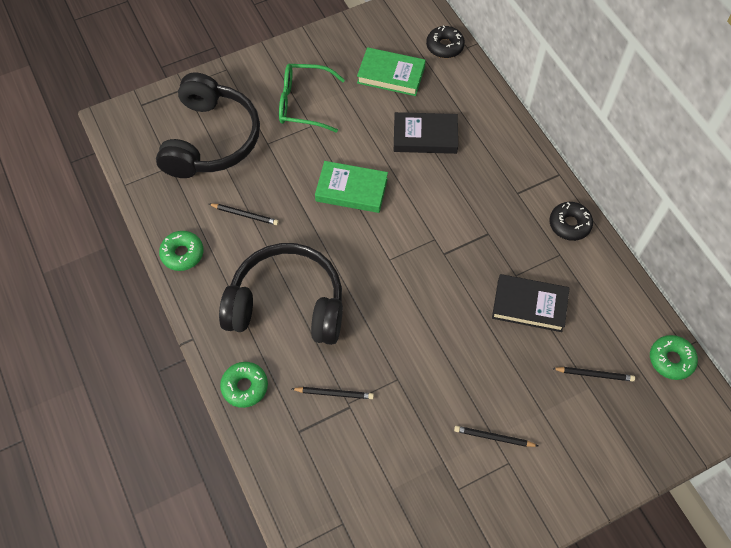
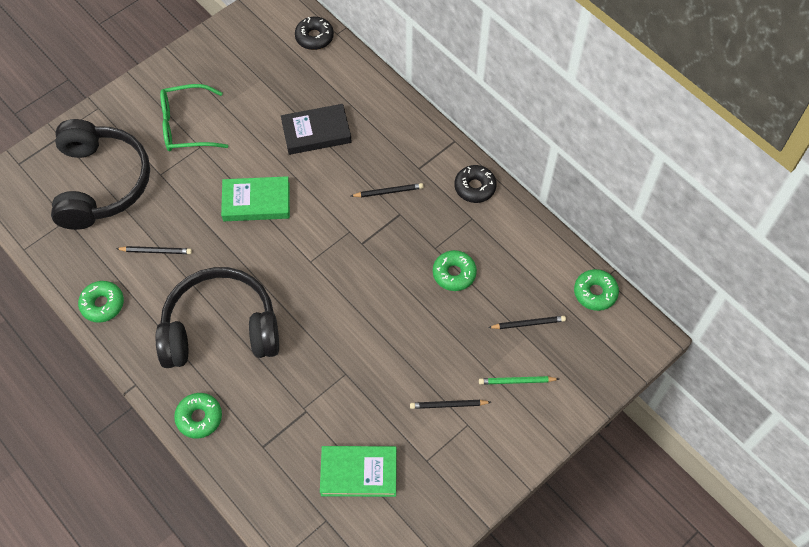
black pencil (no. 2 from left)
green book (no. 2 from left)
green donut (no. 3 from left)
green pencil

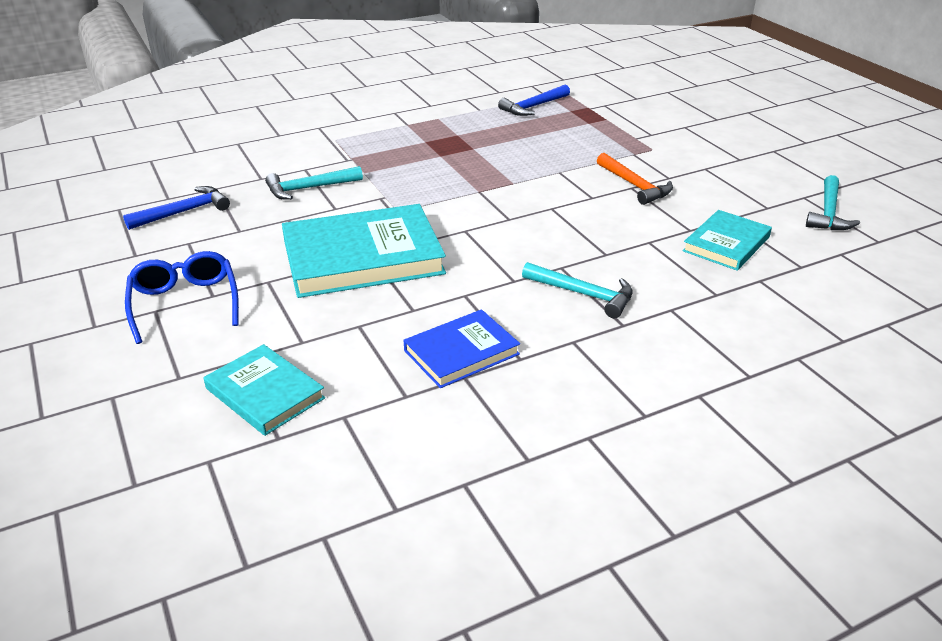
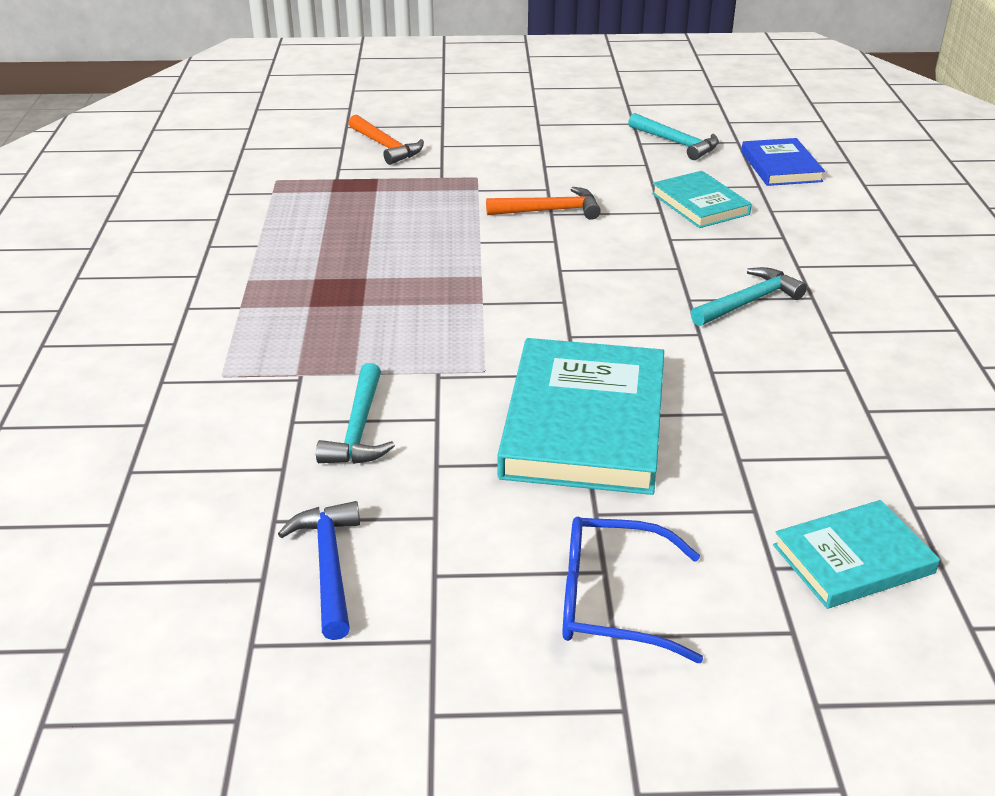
blue book
blue hammer (no. 2 from left in the first image)
orange hammer (no. 1 from left)

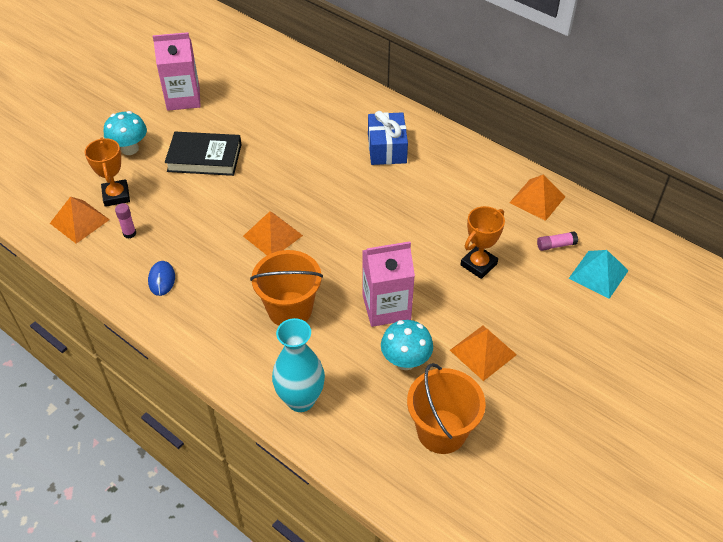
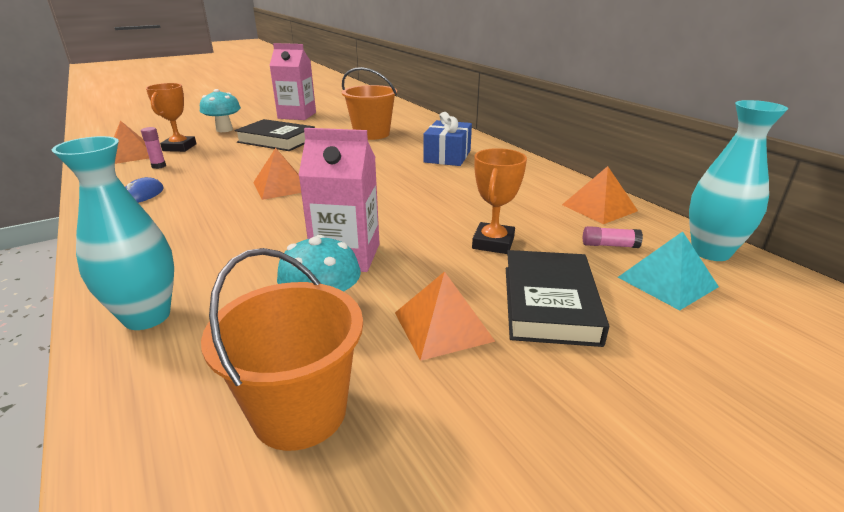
orange bucket (no. 2 from left)
orange trophy (no. 2 from left)
black book (no. 2 from left)
turquoise vase (no. 2 from left)

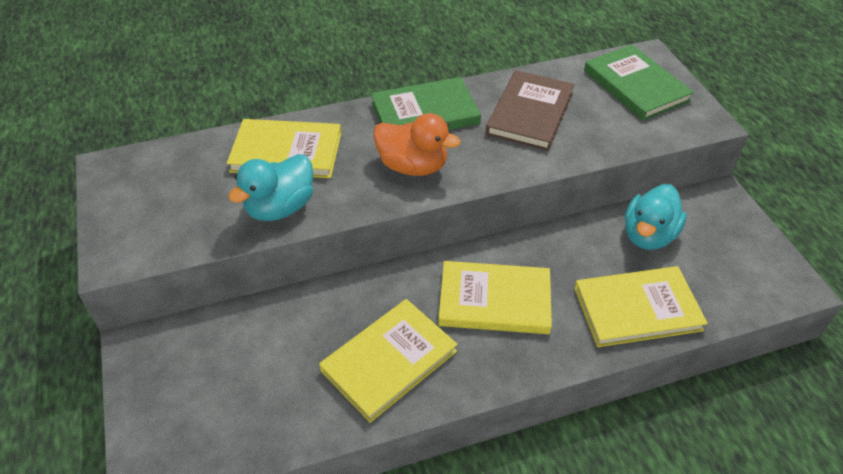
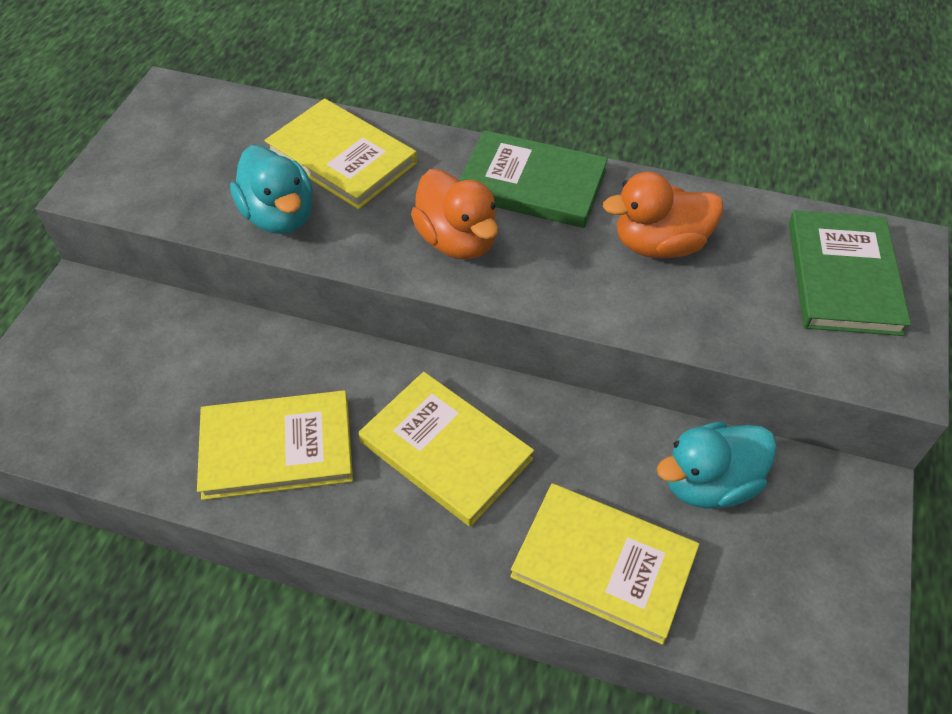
turquoise duck (no. 1 from left)
orange duck (no. 2 from left)

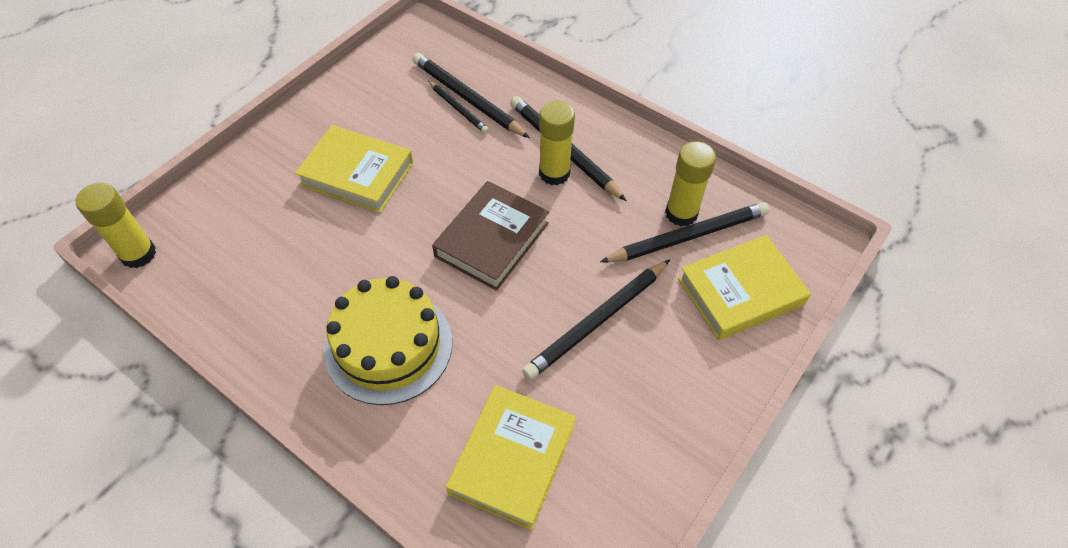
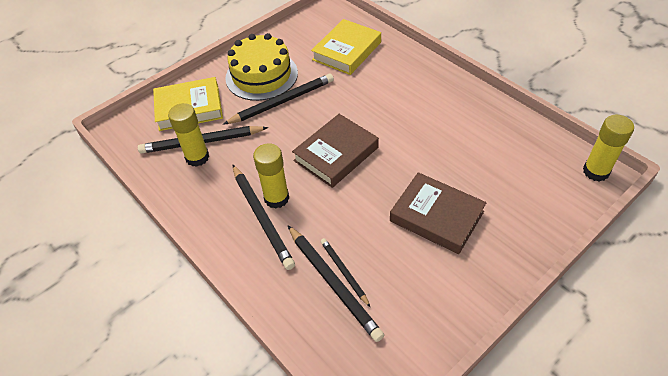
brown book (no. 2 from left)
yellow cake

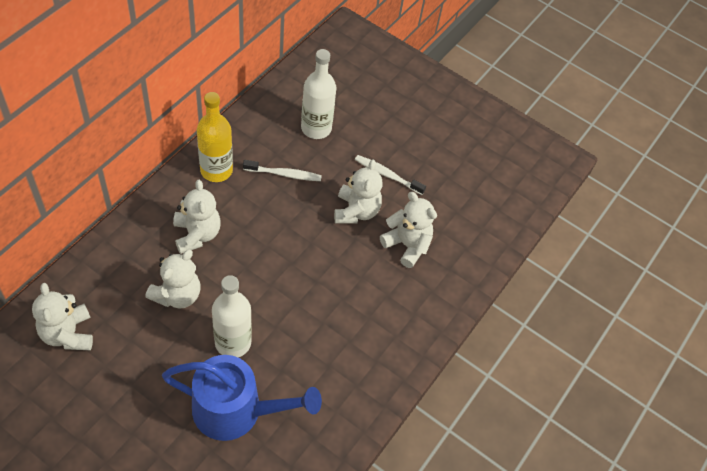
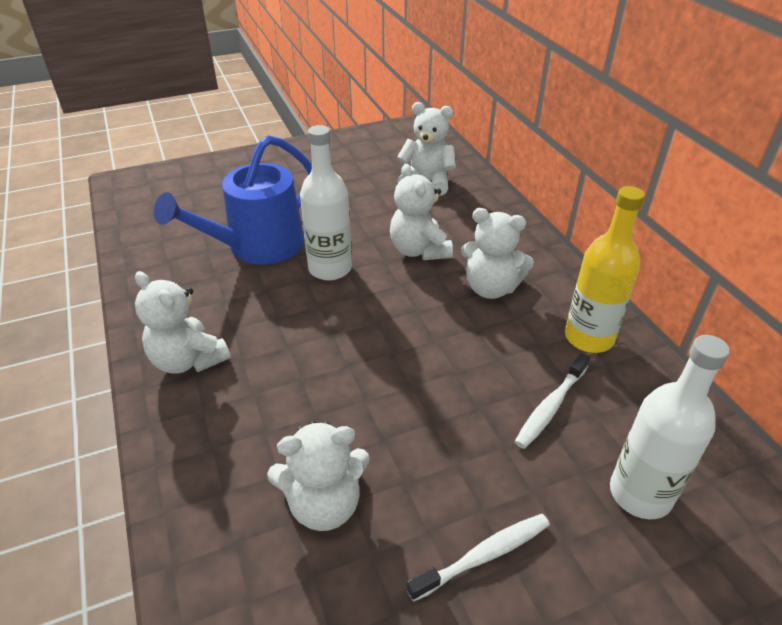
white teddy bear (no. 1 from left)

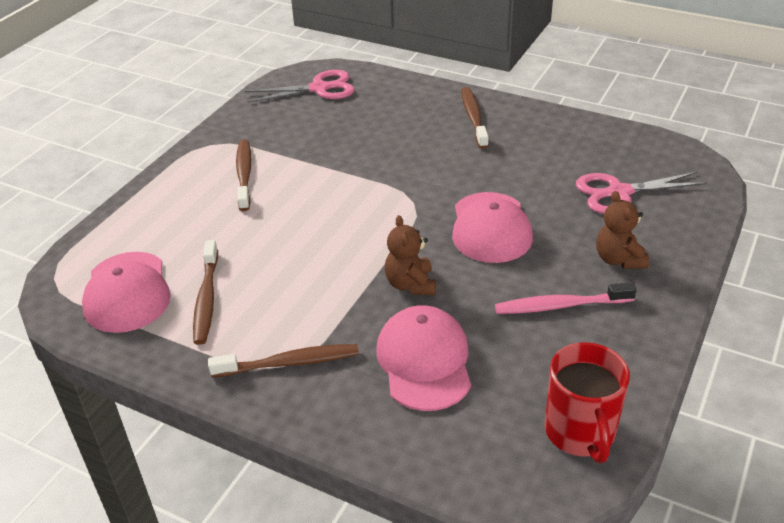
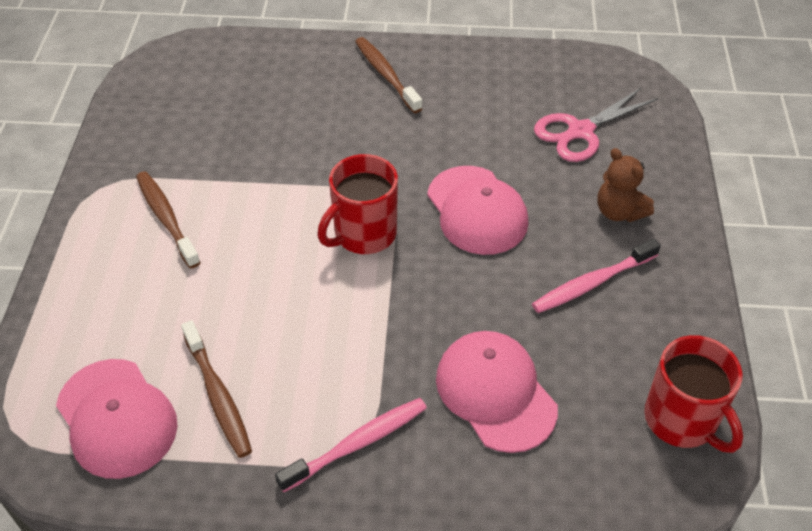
pink toothbrush (no. 1 from left)
pink scissors (no. 1 from left in the first image)
brown teddy bear (no. 1 from left in the first image)
red mug (no. 1 from left)

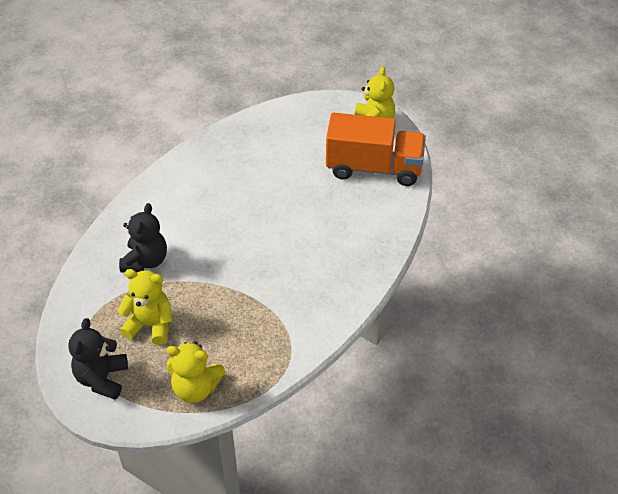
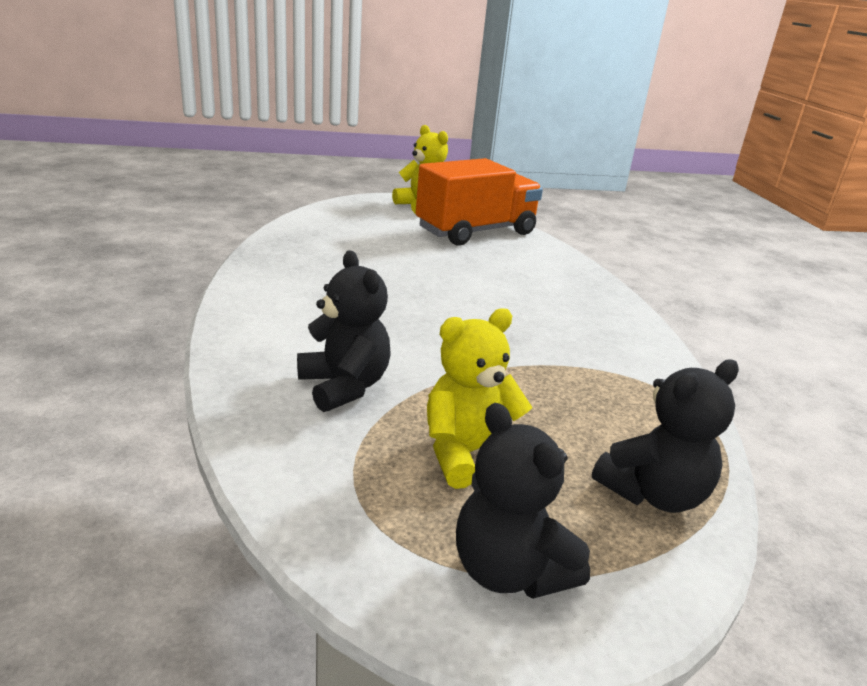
black teddy bear (no. 3 from left)

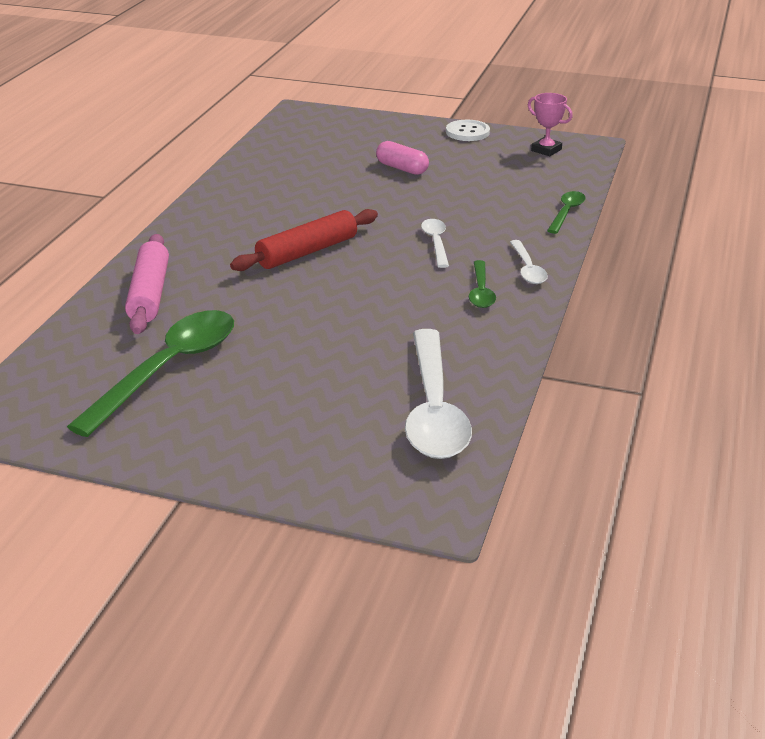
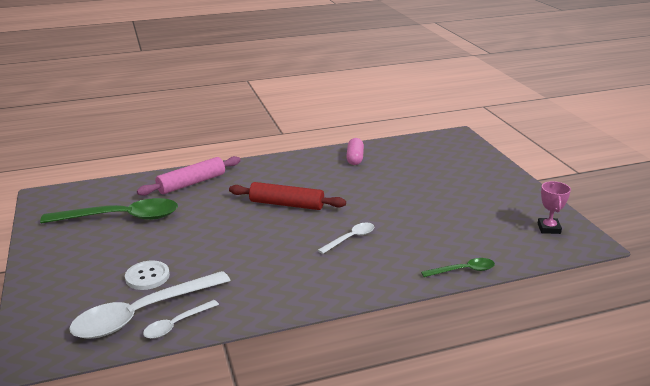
pink capsule
white button
green spoon (no. 2 from left in the first image)
white spoon (no. 2 from left)

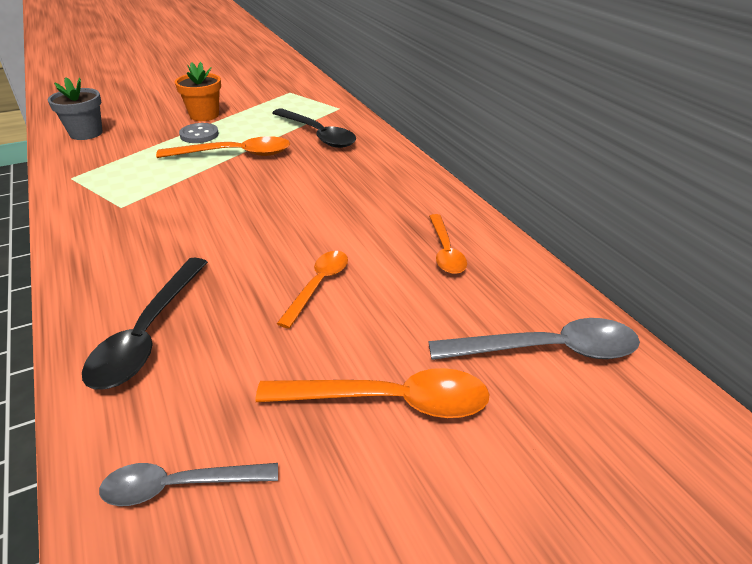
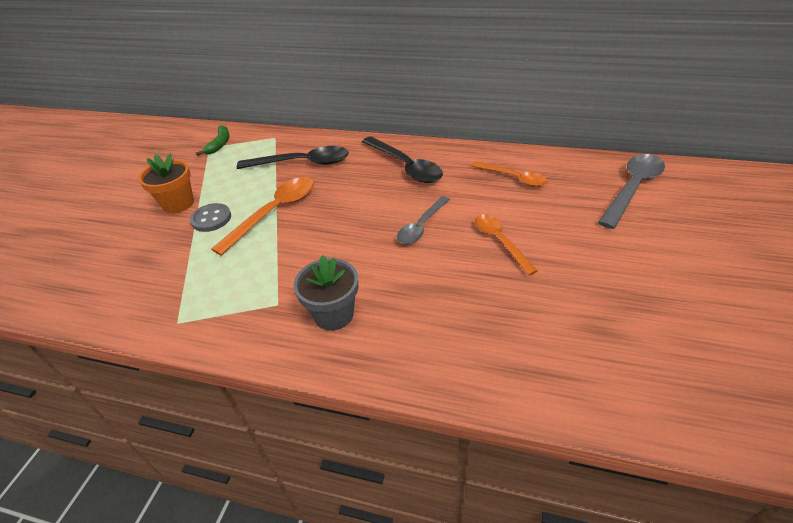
grey flower pot
black spoon (no. 2 from left)
grey spoon (no. 1 from left)
orange spoon (no. 3 from left in the first image)
green banana

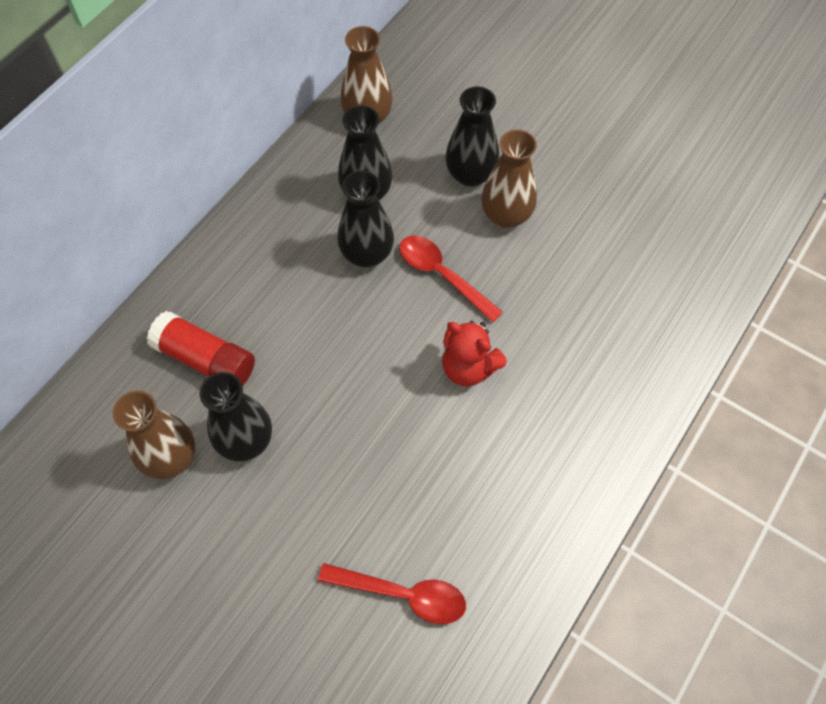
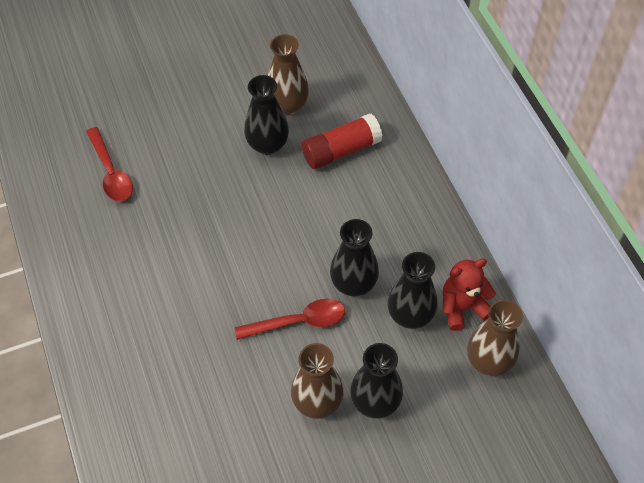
red spoon (no. 1 from left)
red teddy bear

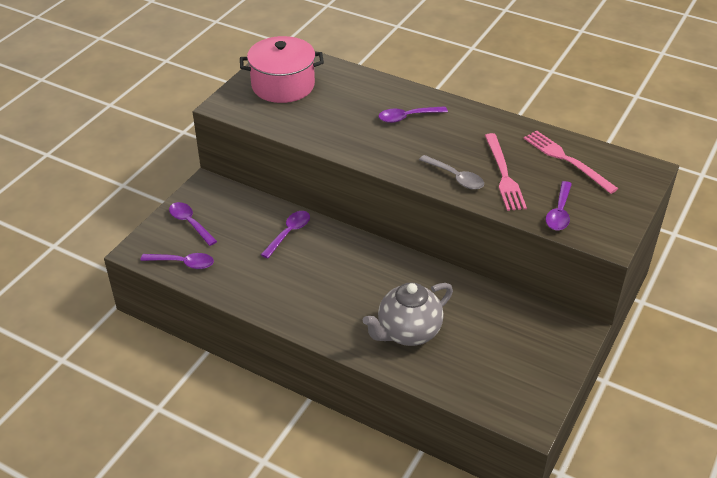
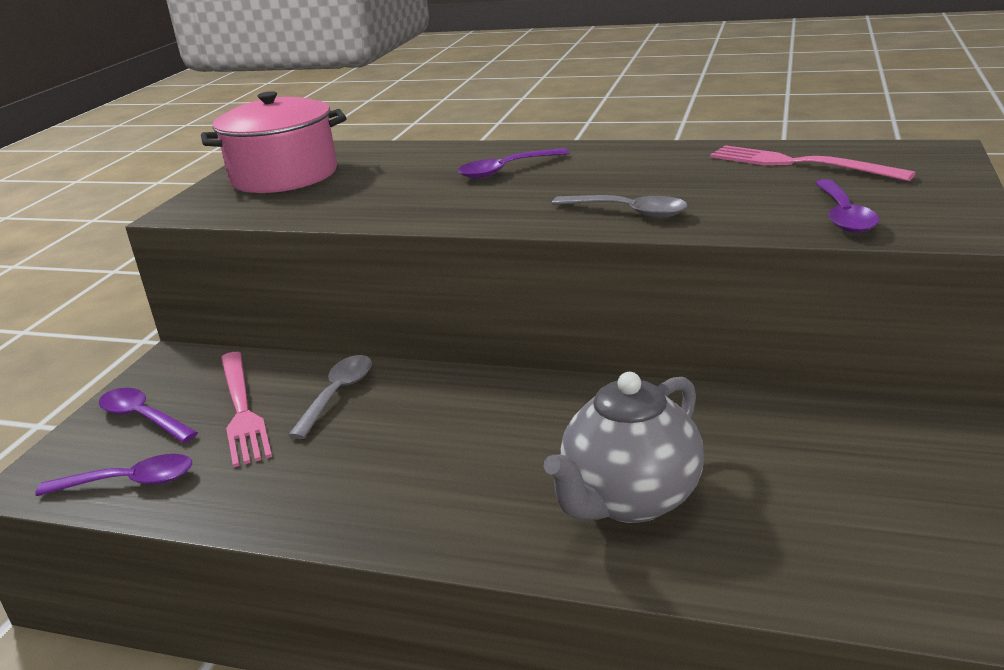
grey spoon (no. 1 from left)
pink fork (no. 1 from left)

